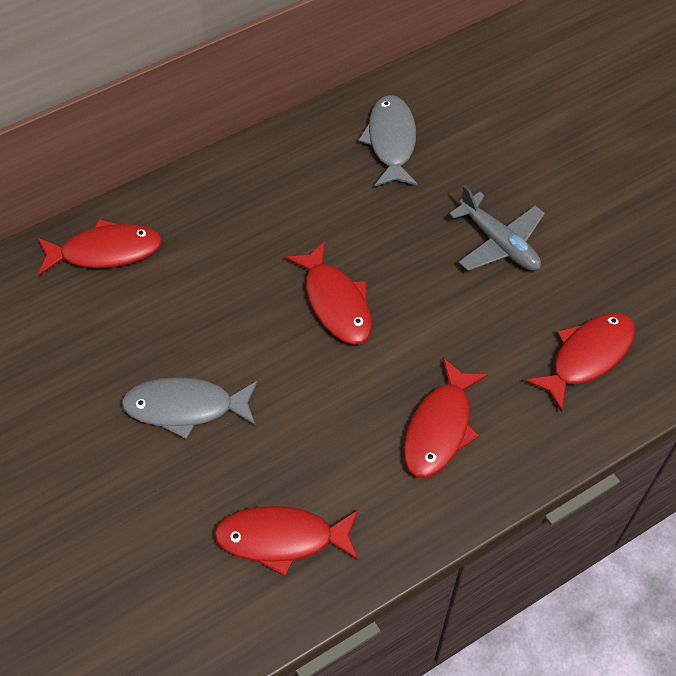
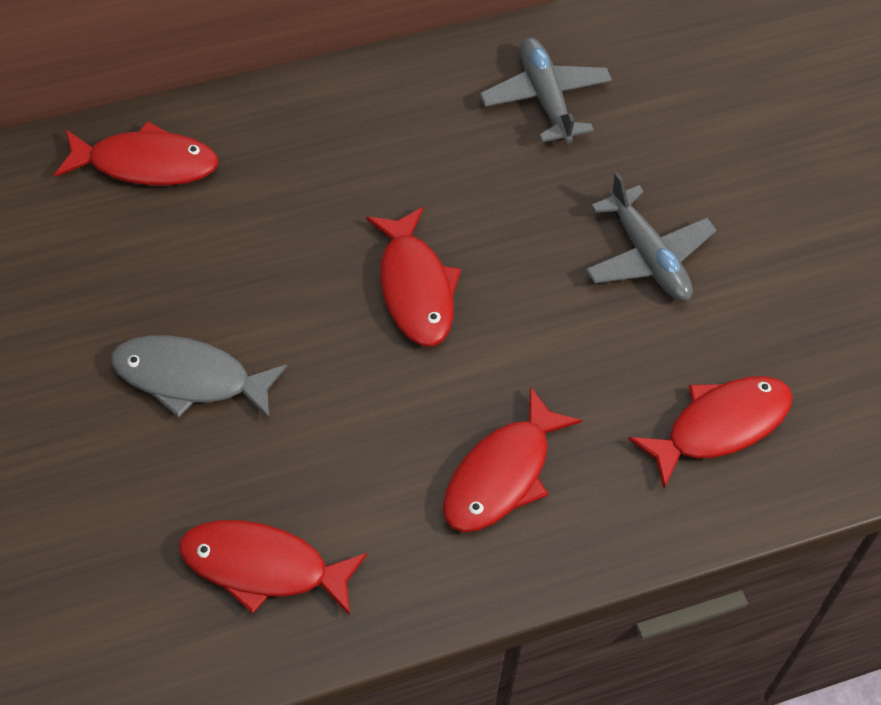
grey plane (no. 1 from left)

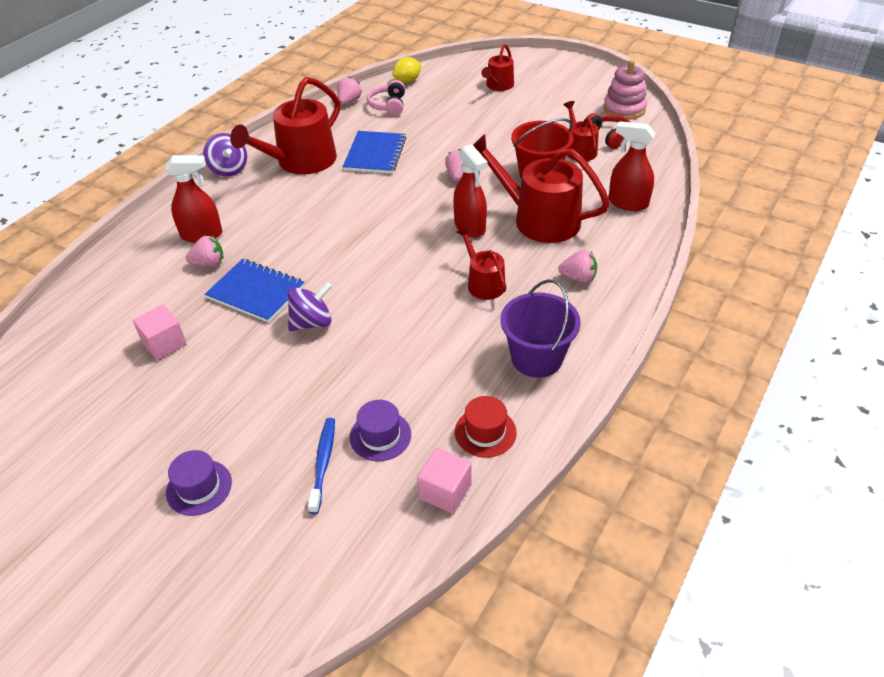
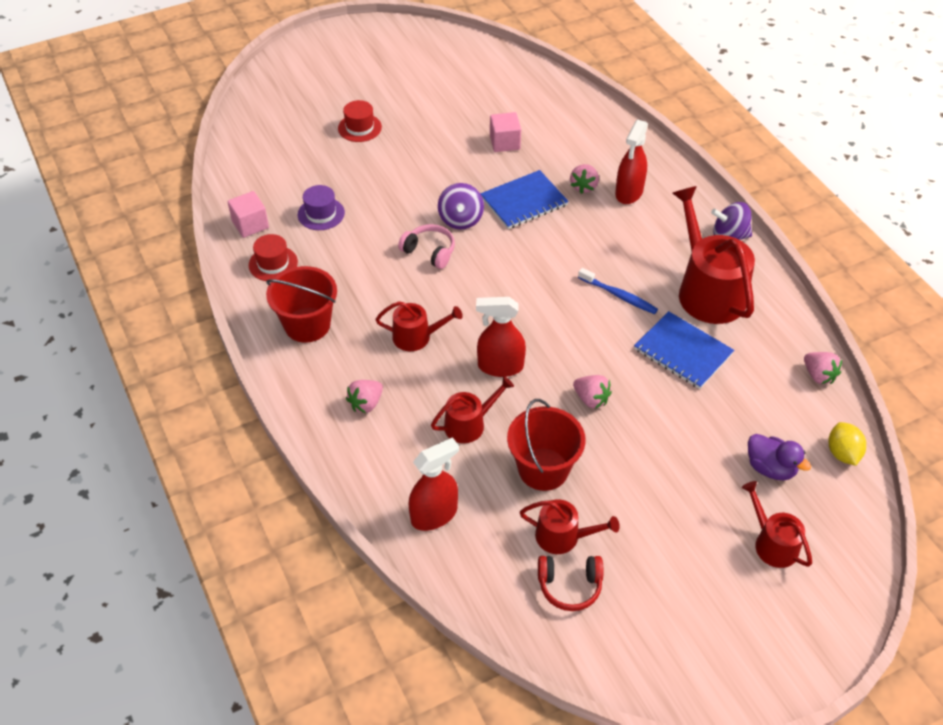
red hat (no. 2 from left)
blue toothbrush
pink headphones
red watering can (no. 2 from left)
red bucket (no. 1 from left)
pink stacking toy
purple duck

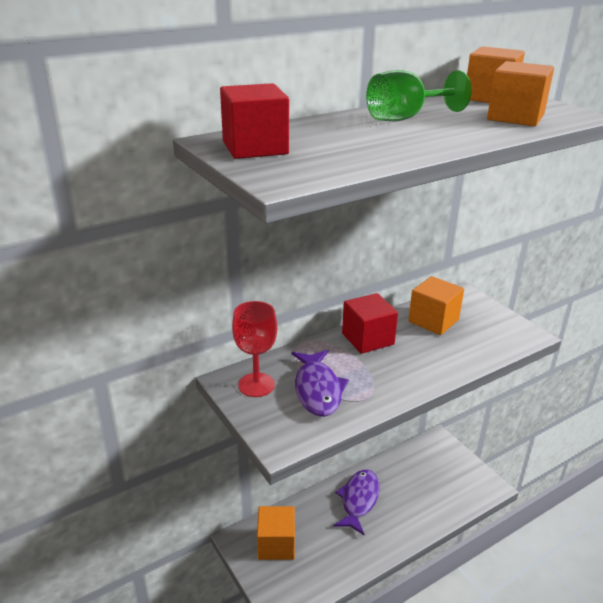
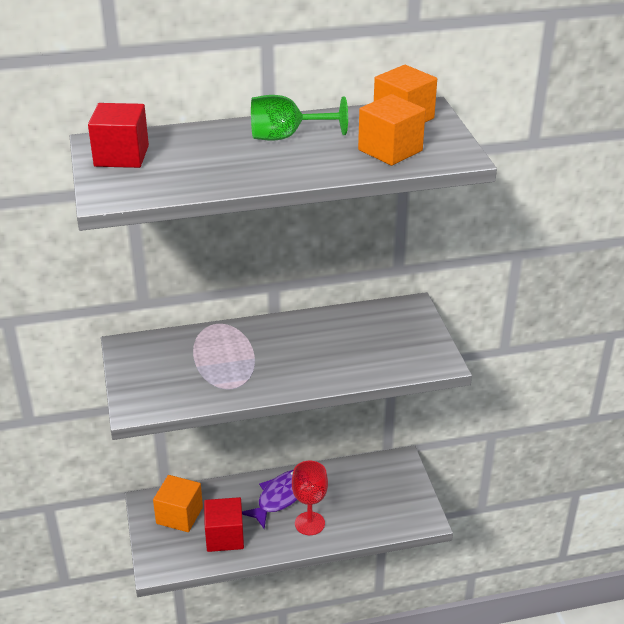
red goblet
purple fish (no. 1 from left in the first image)
red cube (no. 2 from left)
orange cube (no. 2 from left in the first image)

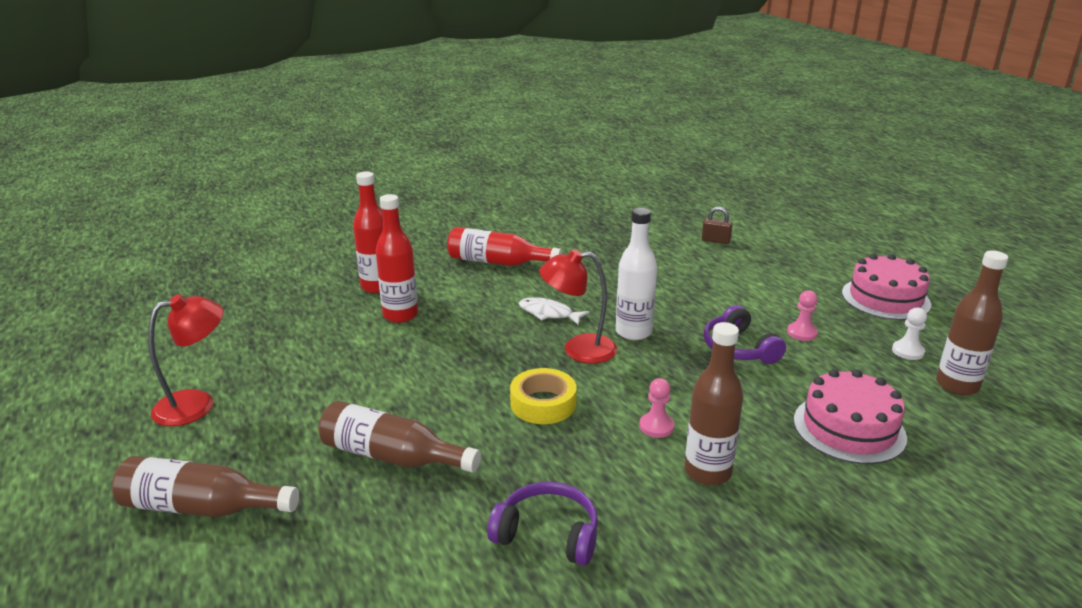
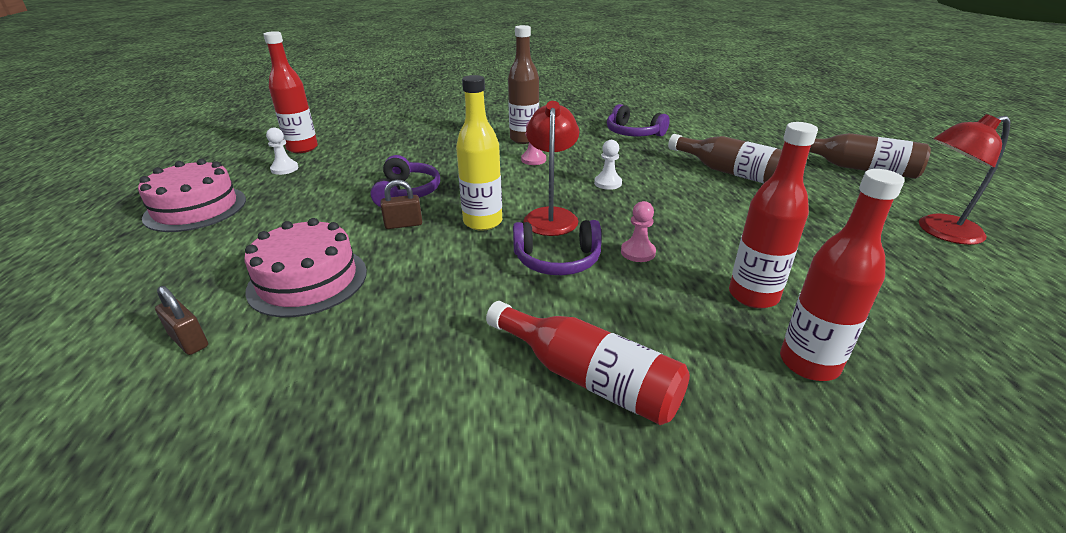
white pawn (no. 2 from left)
purple headphones (no. 2 from left)
red lamp (no. 1 from left)
yellow bottle
pink pawn (no. 2 from left)
pink cake (no. 2 from left)
red bottle (no. 1 from left)
brown padlock (no. 2 from left)

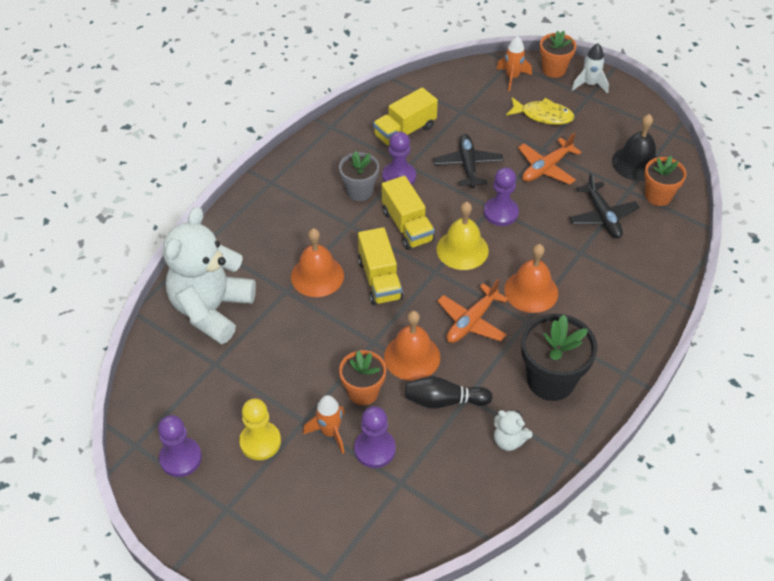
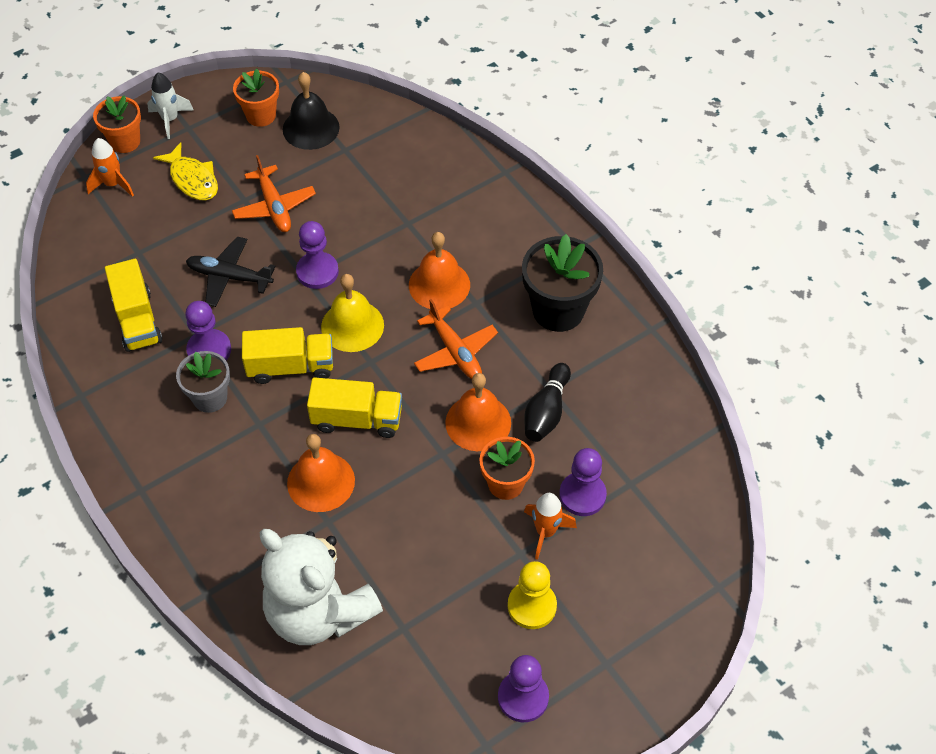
white teddy bear (no. 2 from left in the first image)
yellow fish
black plane (no. 2 from left in the first image)
orange flower pot (no. 2 from left)

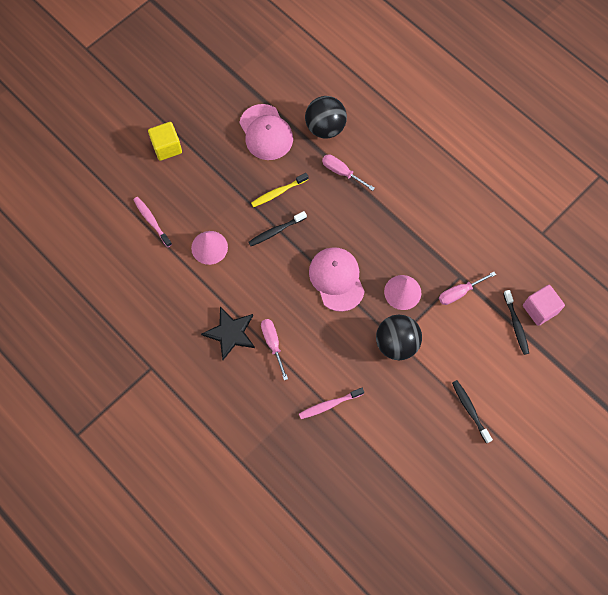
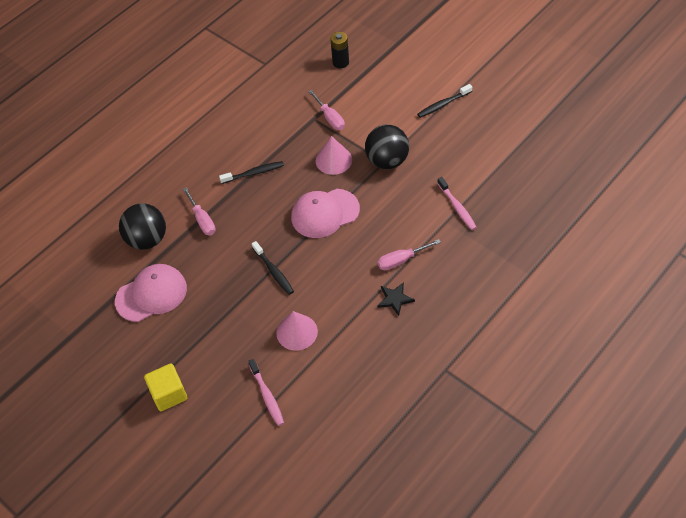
pink toothbrush (no. 1 from left)
black star
yellow toothbrush
pink screwdriver (no. 1 from left)
black toothbrush (no. 1 from left)
black battery

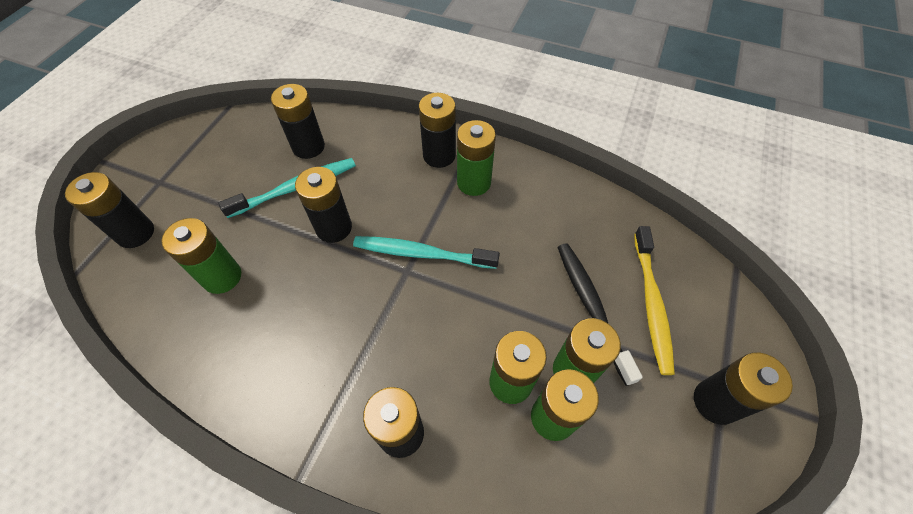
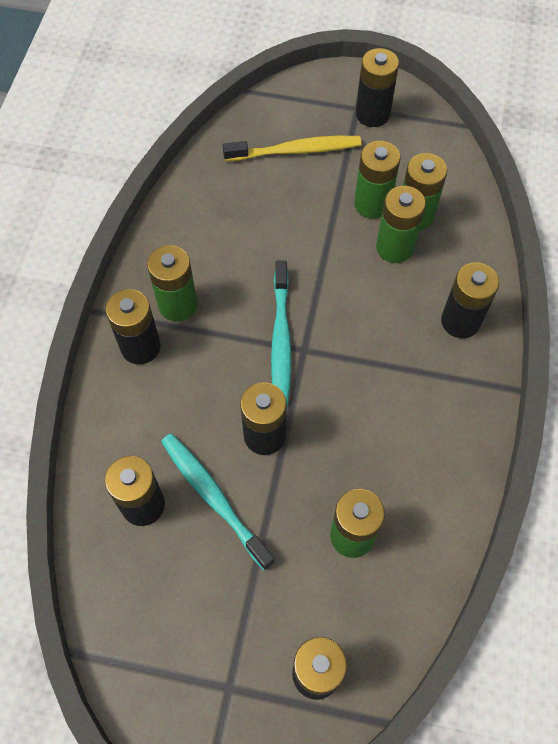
black toothbrush

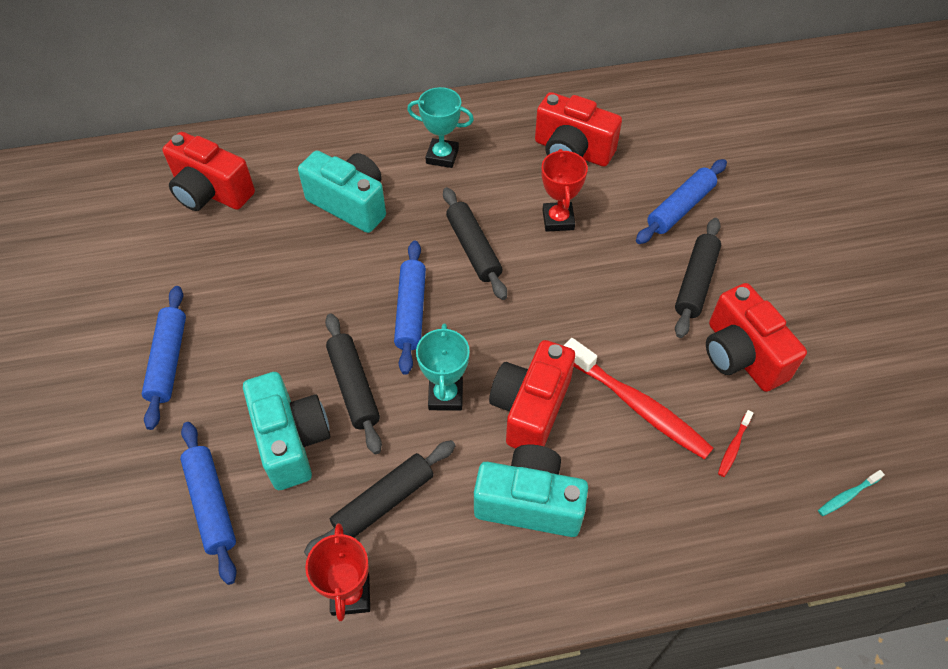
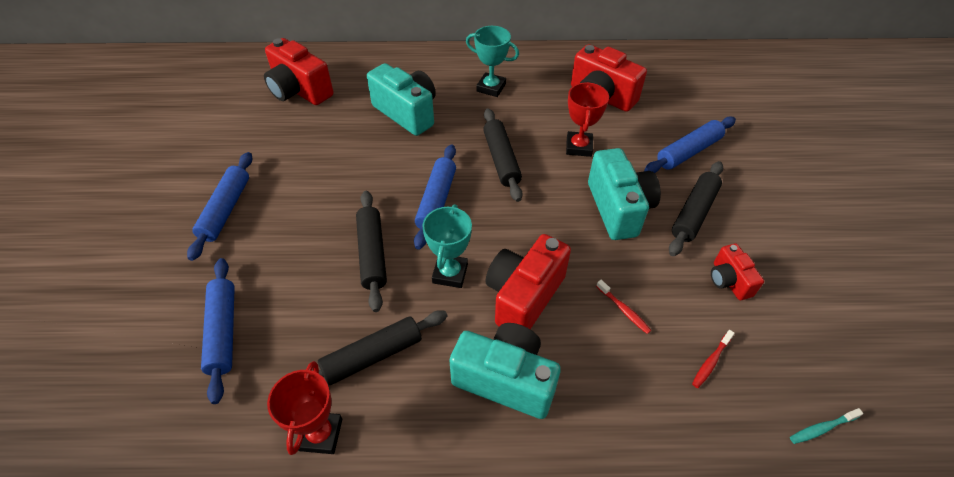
turquoise camera (no. 3 from left)
red toothbrush (no. 1 from left)
red camera (no. 4 from left)

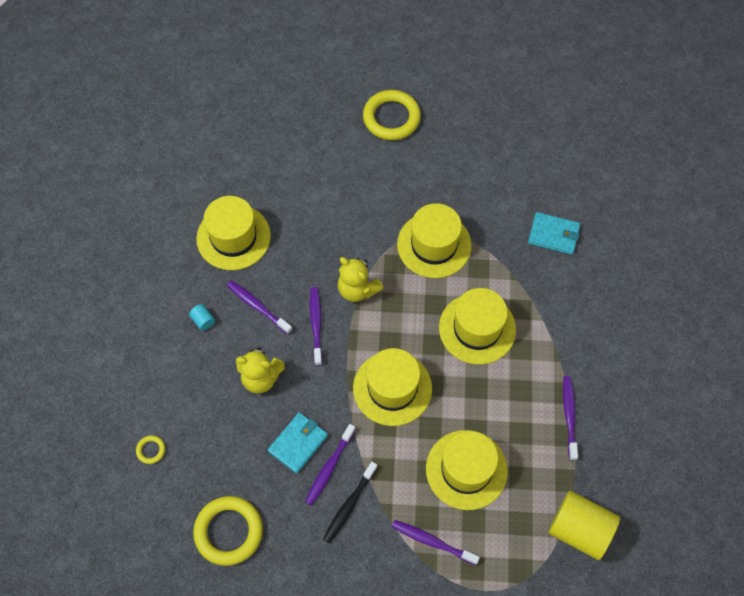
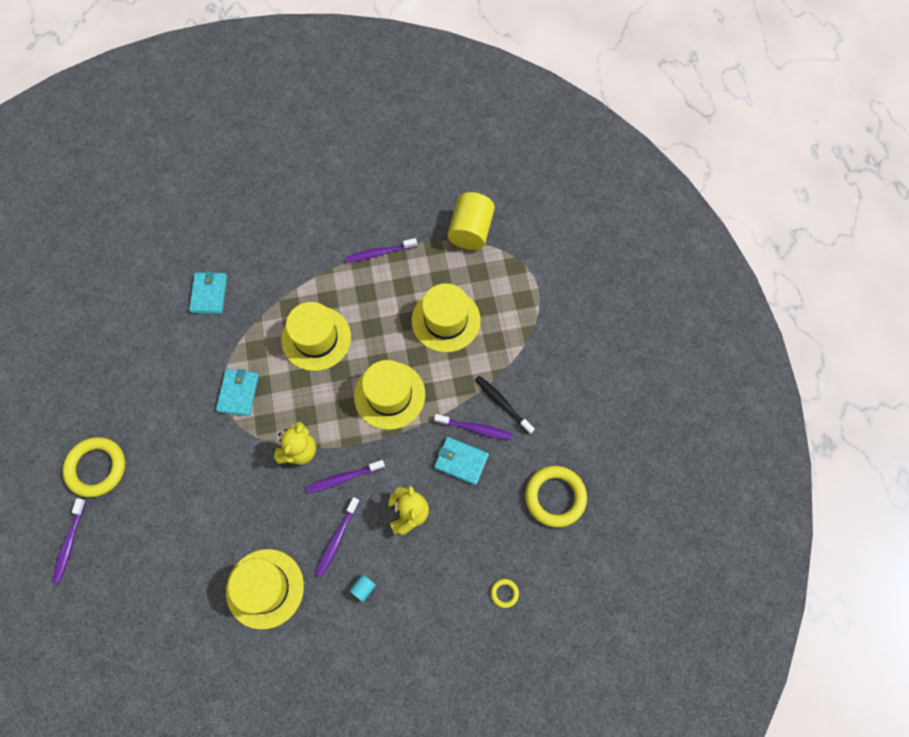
black toothbrush
purple toothbrush (no. 1 from left)
turquoise wallet (no. 2 from left)

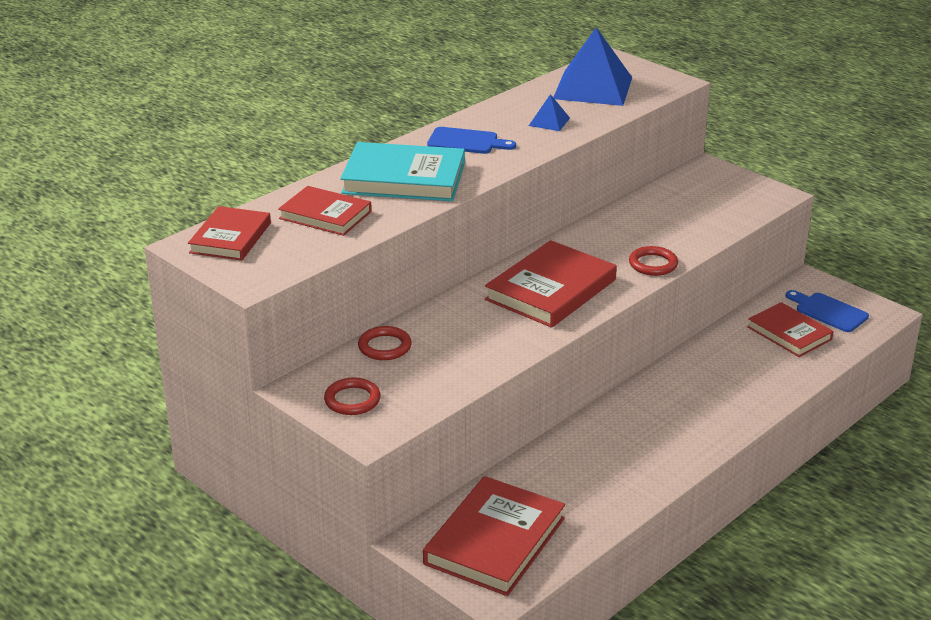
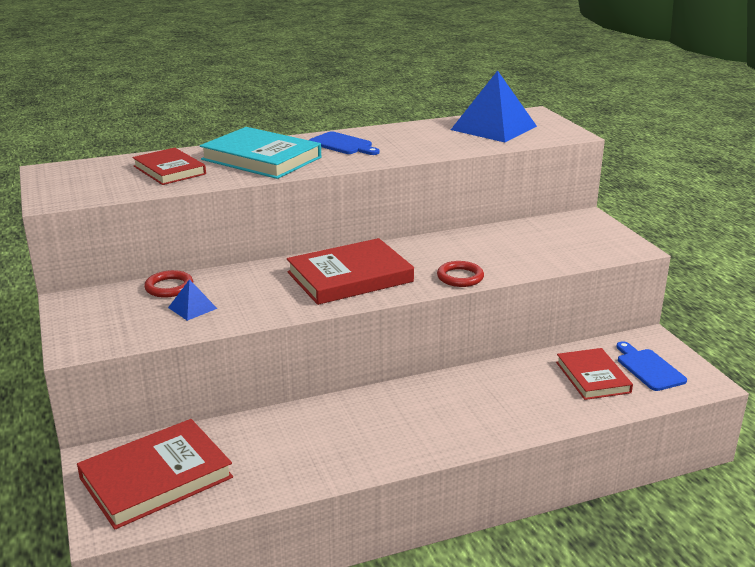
red book (no. 1 from left in the first image)
red ring (no. 1 from left in the first image)
blue pyramid (no. 1 from left)

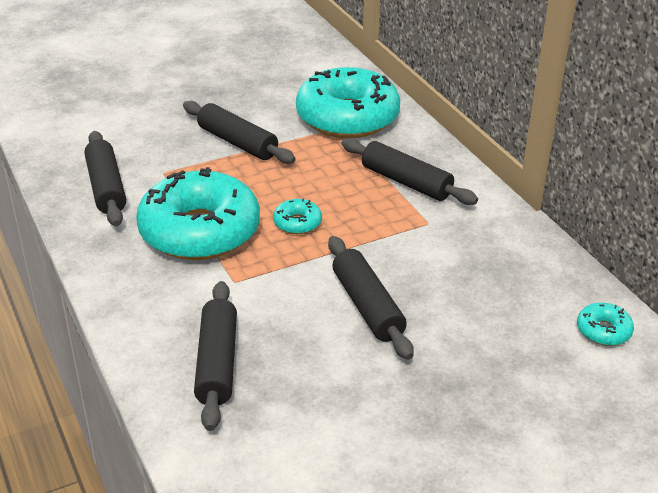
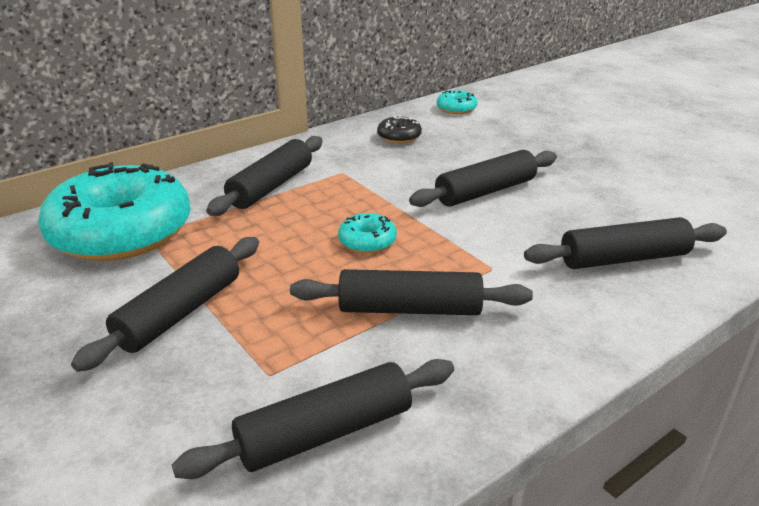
black rolling pin (no. 4 from left)
black donut

